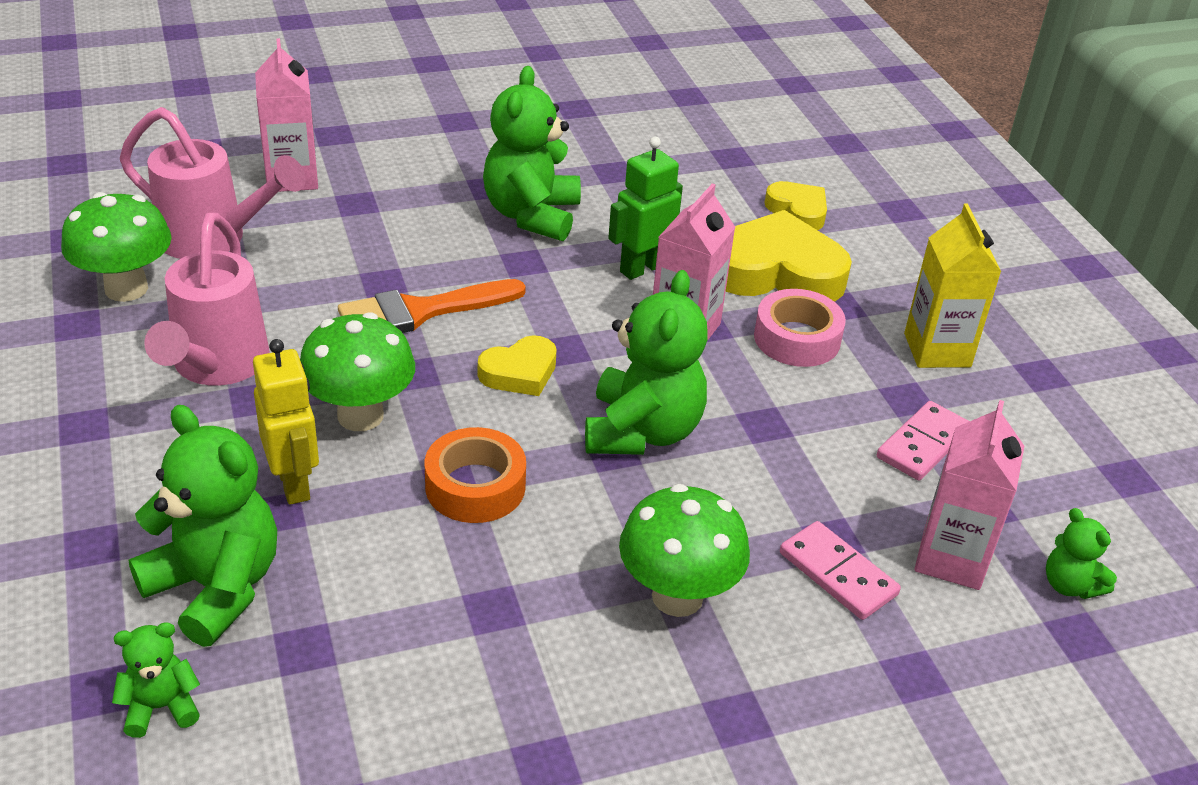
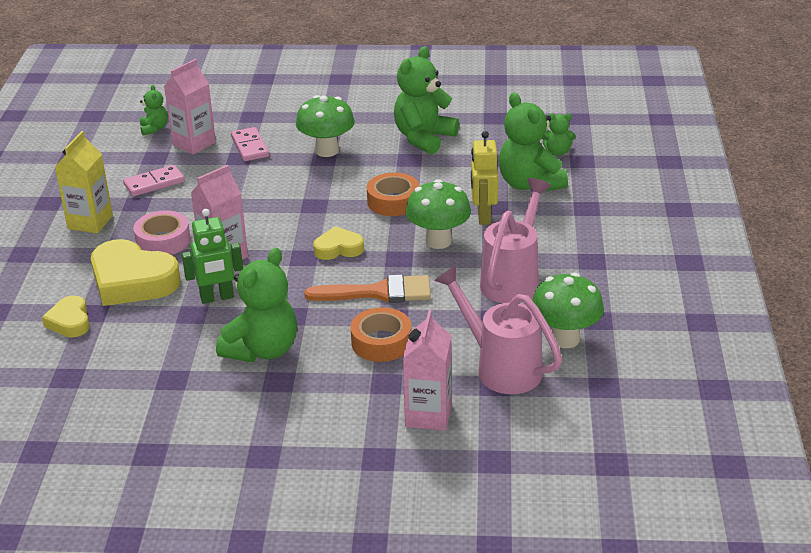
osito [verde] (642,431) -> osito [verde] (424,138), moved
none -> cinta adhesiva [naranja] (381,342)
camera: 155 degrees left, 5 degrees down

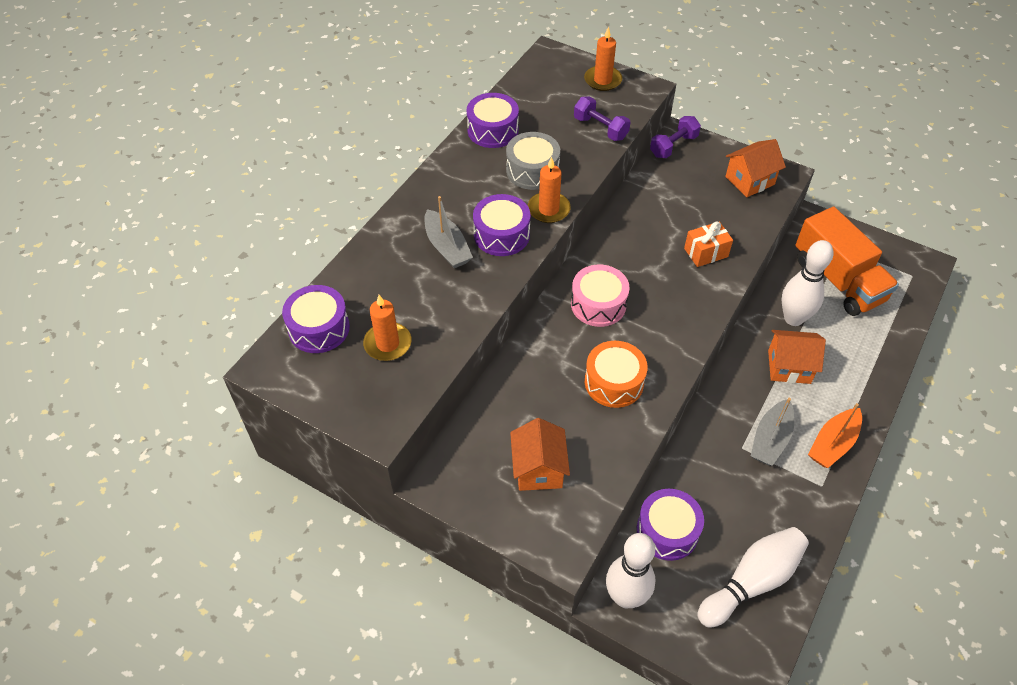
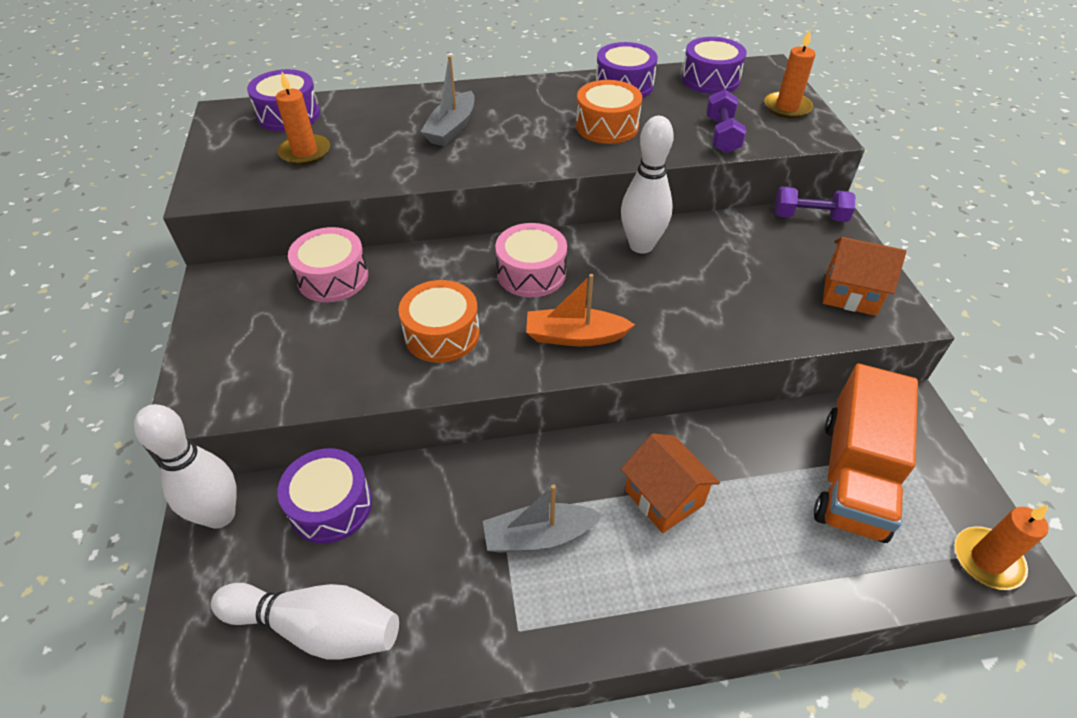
tambor [morado] (501,235) -> tambor [morado] (710,79), moved
tambor [gris] (532,170) -> tambor [naranja] (607,126)
casa [naranja] (538,469) -> none
vela [naranja] (548,209) -> vela [naranja] (987,560), moved
regalo [naranja] (706,252) -> none
bolo [blanco] (793,318) -> bolo [blanco] (641,245), moved
barco [naranja] (833,444) -> barco [naranja] (575,336), moved
none -> tambor [rosa] (333,278)
camera: 50 degrees right, 5 degrees down

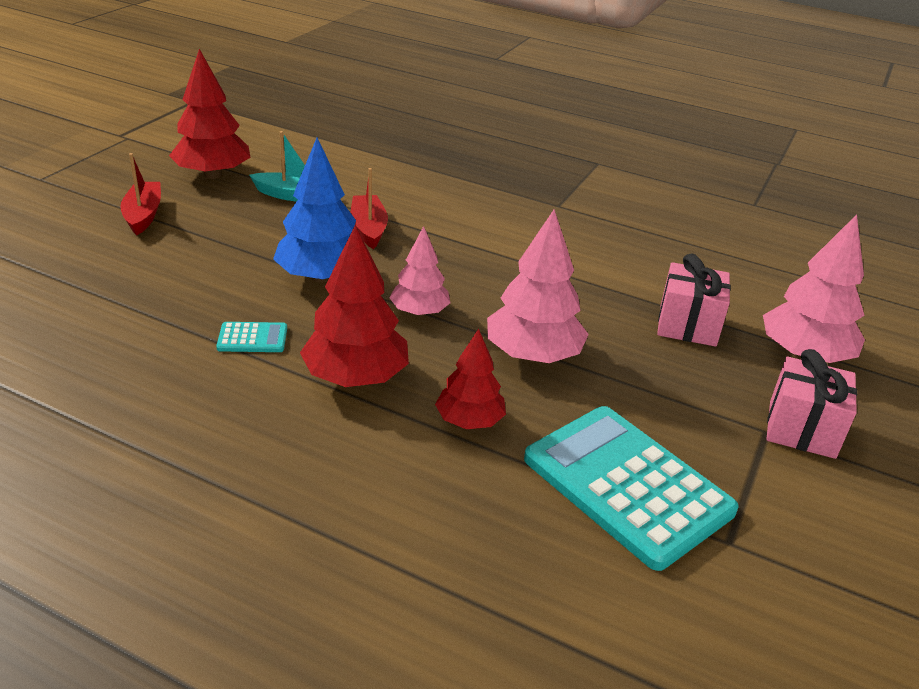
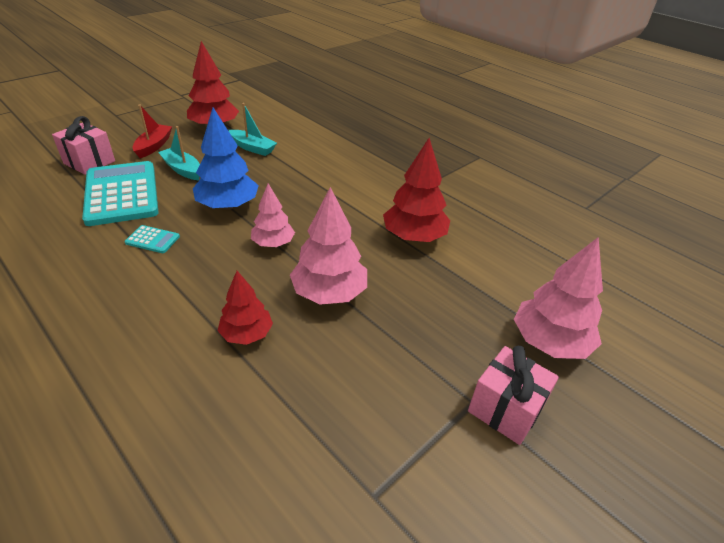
árbol [rojo] (355,377) -> árbol [rojo] (414,237), moved
barco [rojo] (369,229) -> none
calculadora [turquesa] (627,485) -> calculadora [turquesa] (122,194), moved
regalo [rosa] (687,325) -> regalo [rosa] (89,162), moved
none -> barco [turquesa] (183,169)
camera: 20 degrees right, 5 degrees up

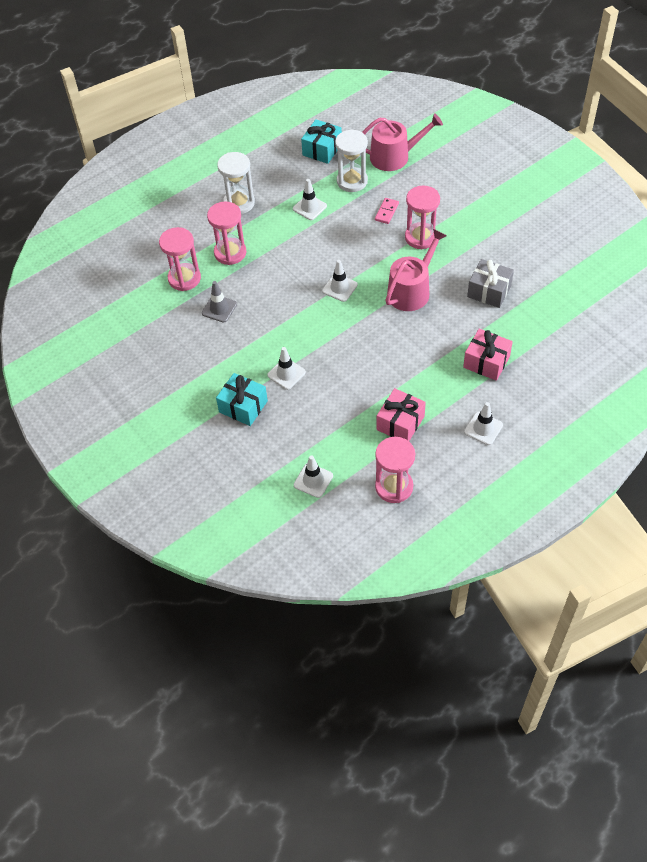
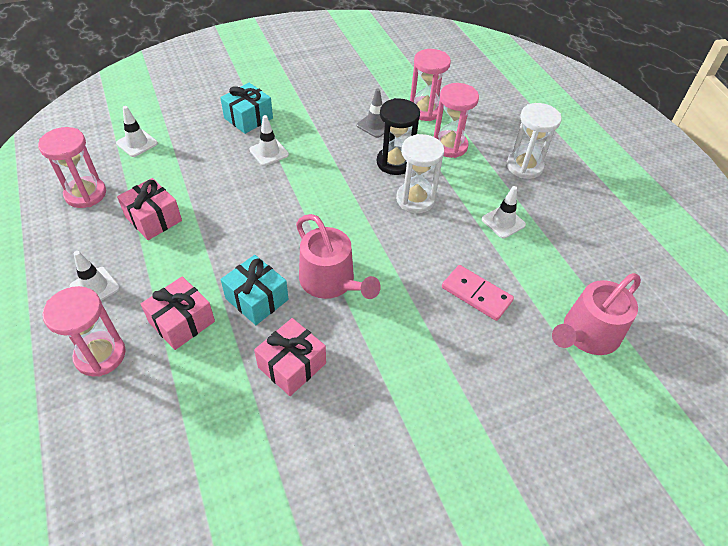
regalo [turquesa] (322,149) -> regalo [turquesa] (257,299), moved
cono de tráfico [blanco] (339,288) -> none
reloj de arena [blanco] (352,181) -> reloj de arena [blanco] (415,199), moved
regadera [rosa] (394,156) -> regadera [rosa] (587,334), 45 degrees clockwise
ficha de dominó [rosa] (386,212) -> ficha de dominó [rosa] (476,294), x1.53
reloj de arena [rosa] (421,237) -> reloj de arena [rosa] (100,355), moved
regalo [gris] (489,291) -> regalo [rosa] (292,365)
none -> reloj de arena [negro] (394,162)
camera: 100 degrees right, 5 degrees down

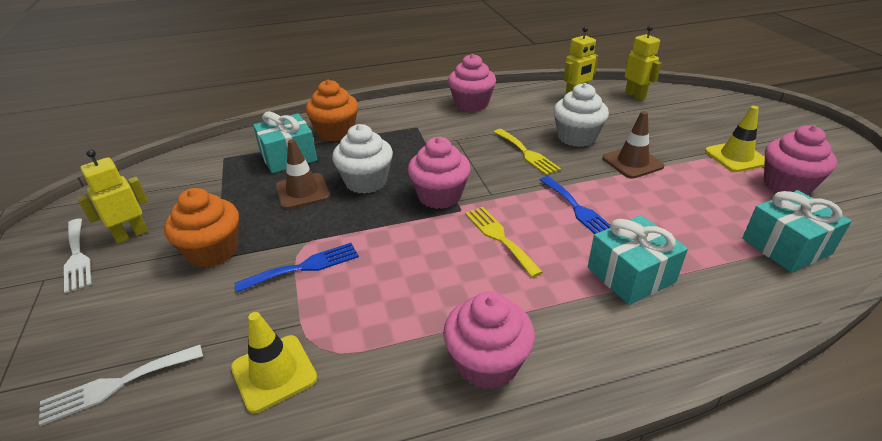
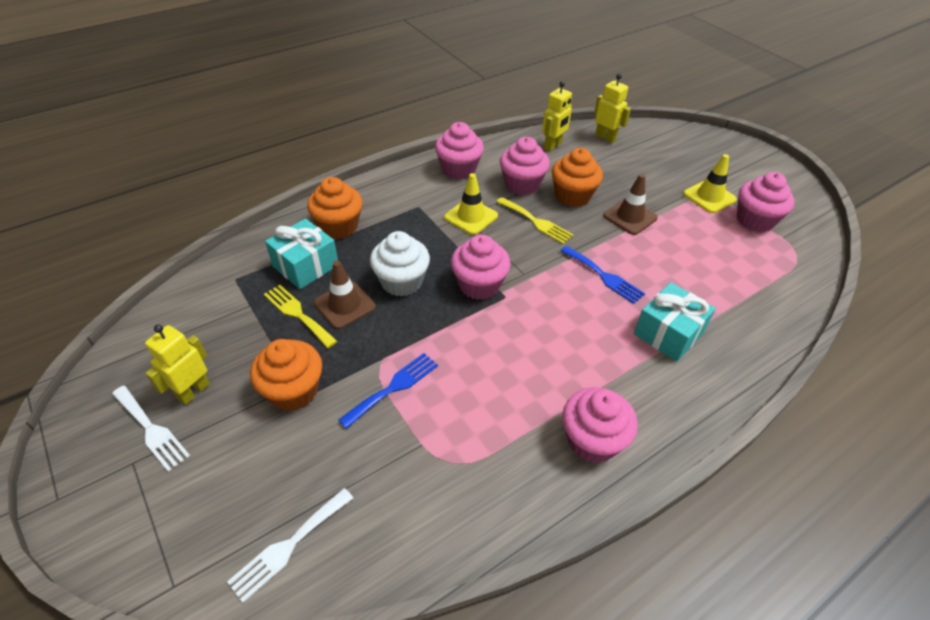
cono de tráfico [amarillo] (274,373) -> cono de tráfico [amarillo] (471,217), moved
tenedor [amarillo] (499,237) -> tenedor [amarillo] (298,314), moved
magdalena [blanco] (576,137) -> magdalena [naranja] (572,196)
regalo [turquesa] (786,246) -> none
none -> magdalena [rosa] (522,184)
camera: 20 degrees left, 10 degrees up

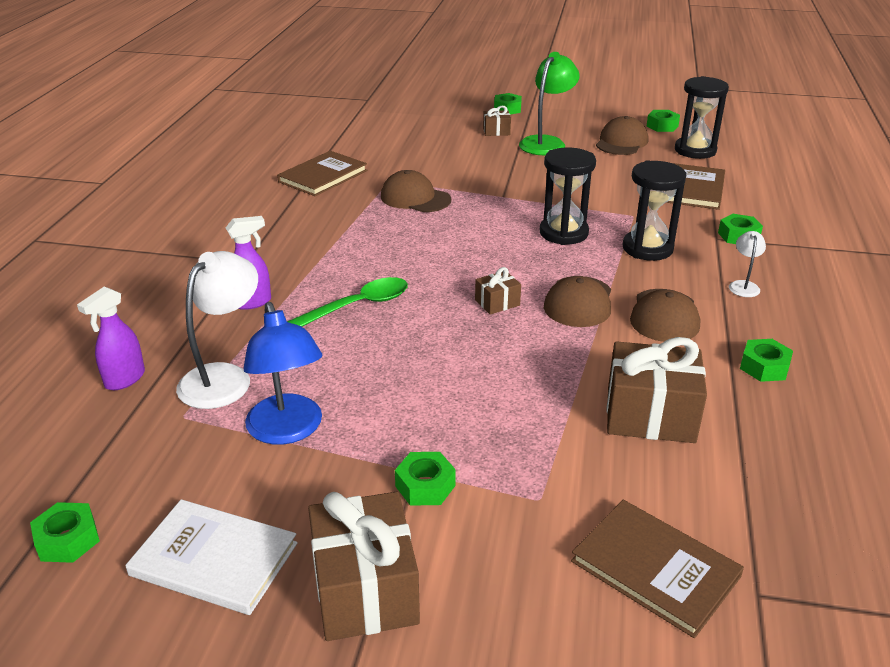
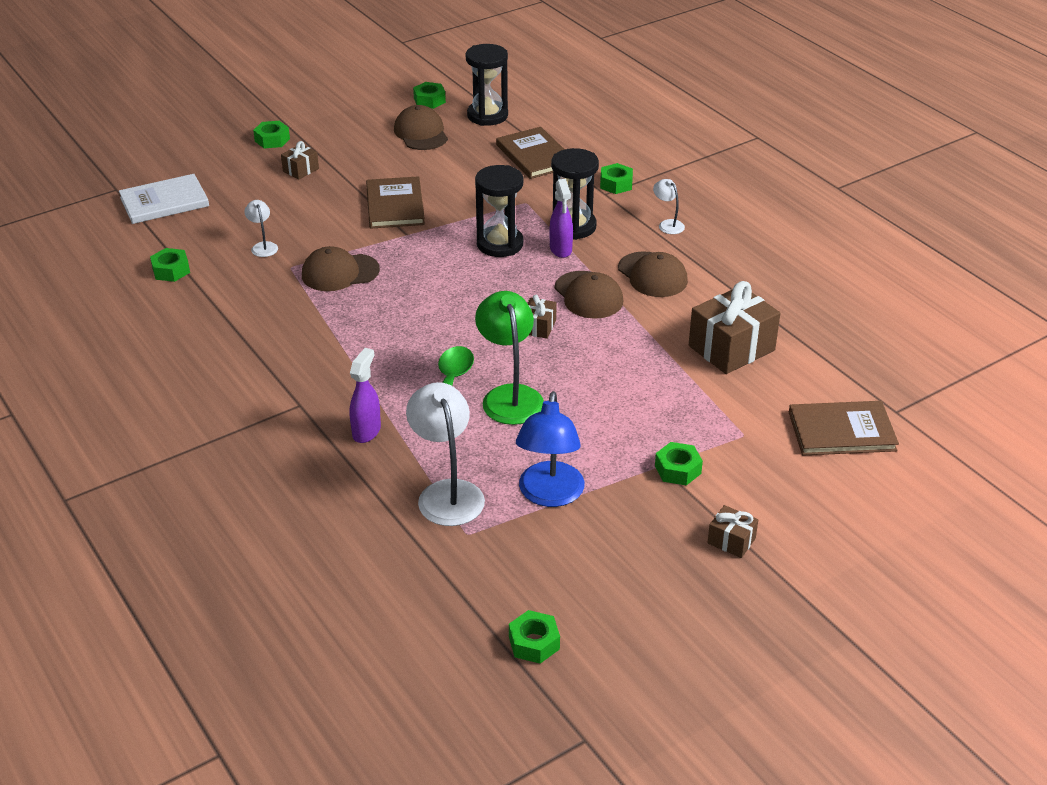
pulverizador [morado] (124,379) -> pulverizador [morado] (561,249), moved
libro [blanco] (214,559) -> libro [blanco] (164,202), moved
lámpara [azul] (288,431) -> lámpara [azul] (549,495), 75 degrees clockwise
libro [marrón] (323,176) -> libro [marrón] (395,205), moved
regalo [marrón] (365,589) -> regalo [marrón] (731,541), x0.49
lámpara [verde] (546,142) -> lámpara [verde] (510,396), moved
tuerca [verde] (764,367) -> tuerca [verde] (171,270), moved
none -> lámpara [blanco] (263,246)
camera: 45 degrees left, 5 degrees up

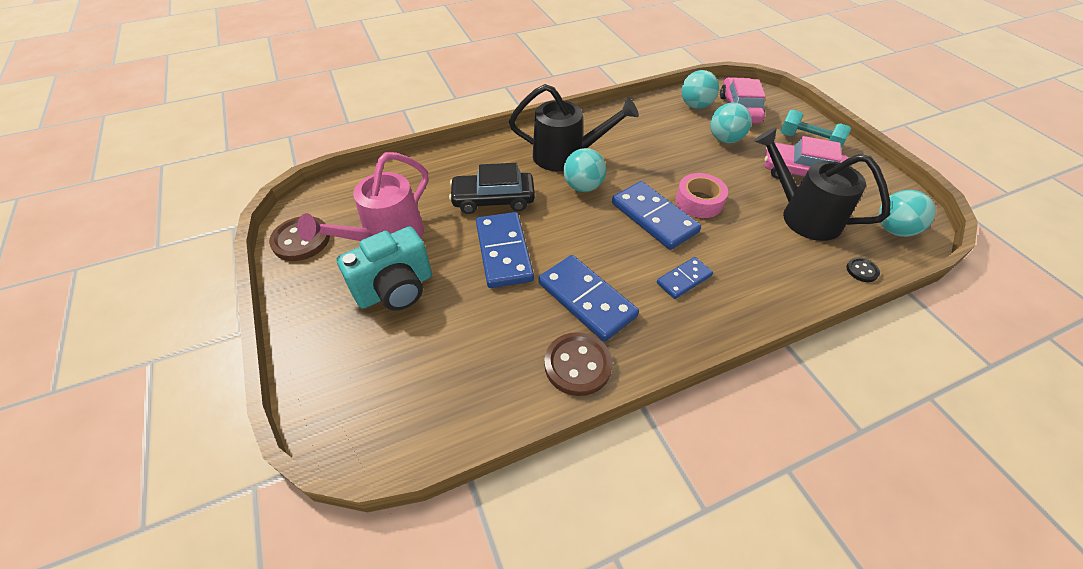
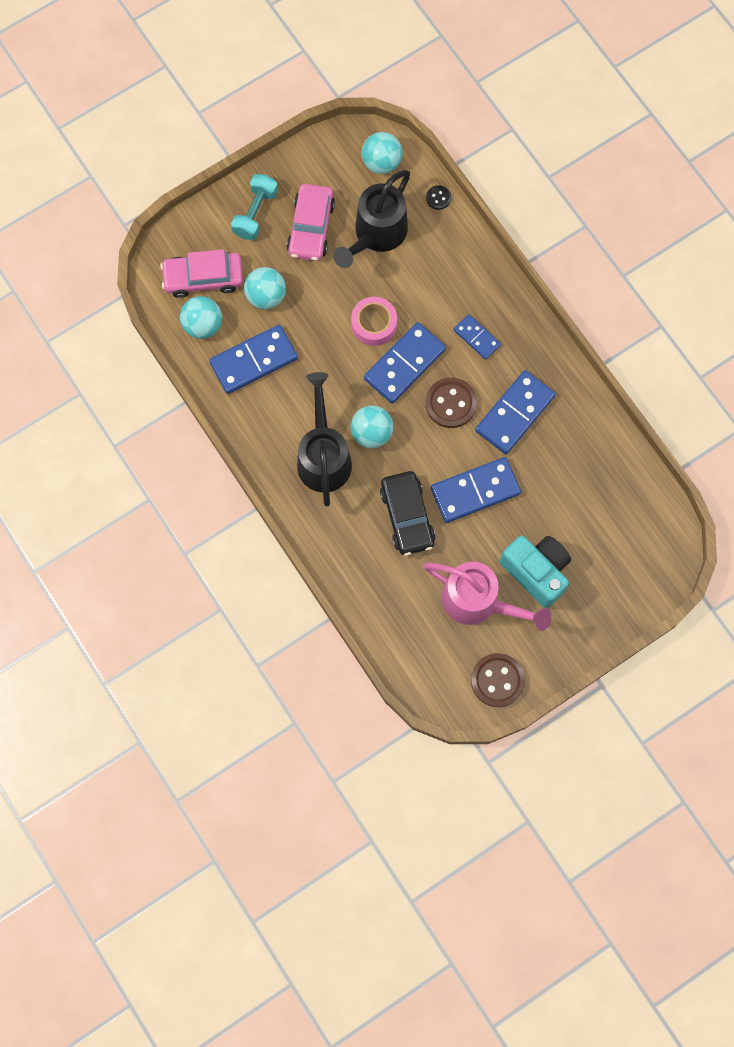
botón [marrón] (577,365) -> botón [marrón] (450,403), moved
none -> ficha de dominó [azul] (254,361)
camera: 100 degrees left, 25 degrees up

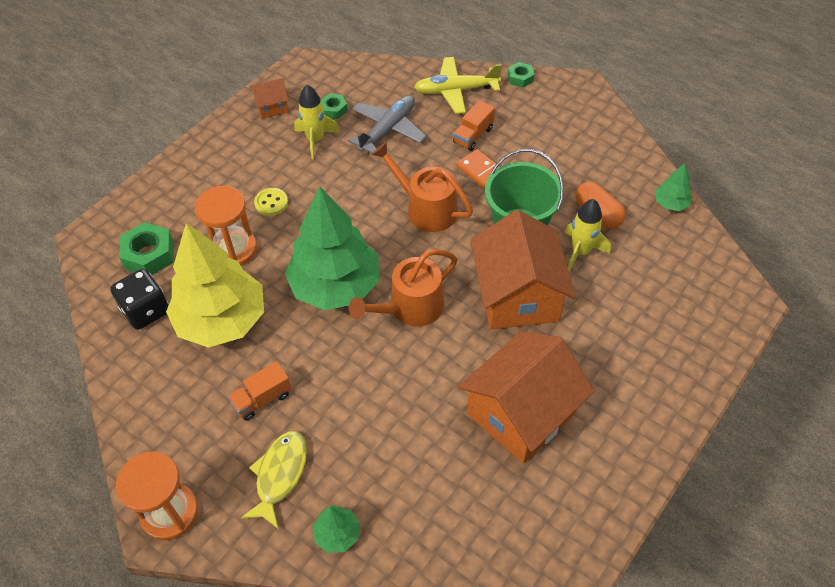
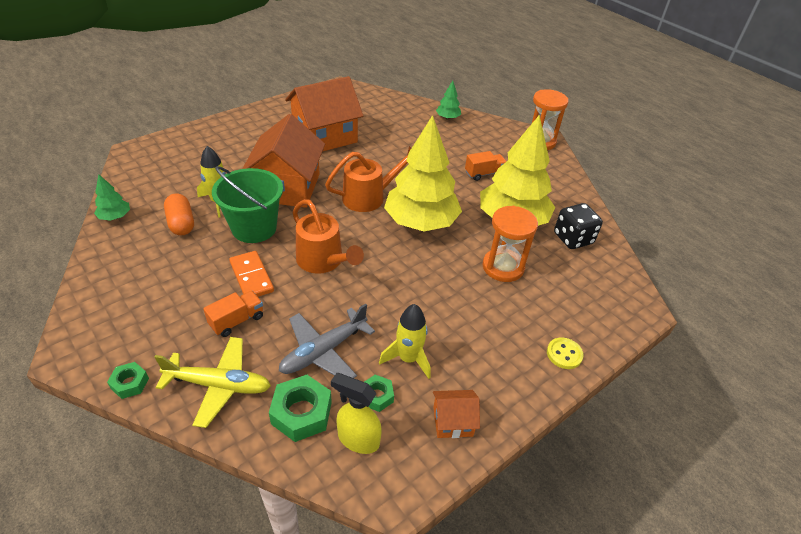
tuerca [verde] (149,255) -> tuerca [verde] (301,413), moved
pez [amarillo] (280,475) -> none
botón [amarillo] (271,203) -> botón [amarillo] (564,354), moved
árbol [verde] (335,286) -> árbol [amarillo] (421,222)
none -> pulverizador [amarillo] (358,439)
camera: 170 degrees left, 10 degrees down

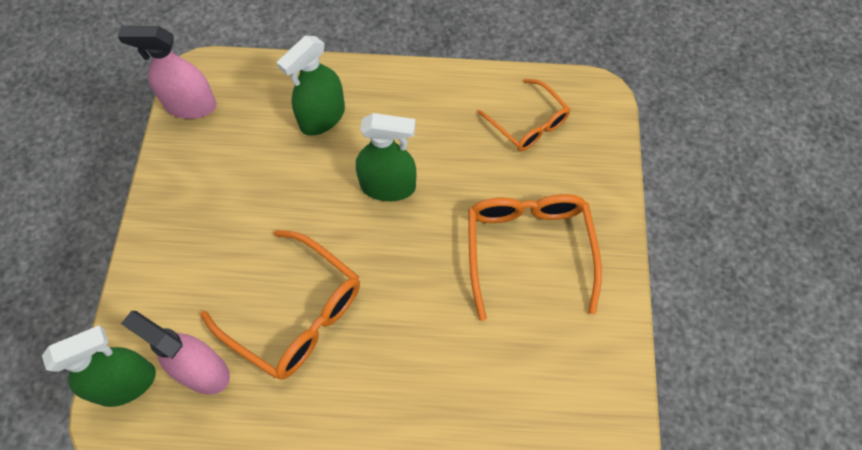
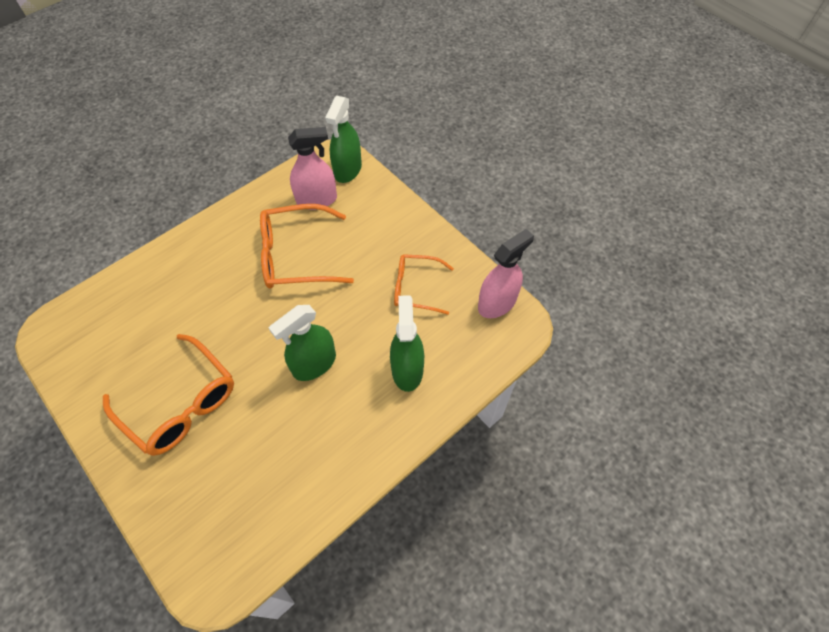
gafas [naranja] (528,123) -> gafas [naranja] (416,288), moved
camera: 135 degrees right, 5 degrees down

